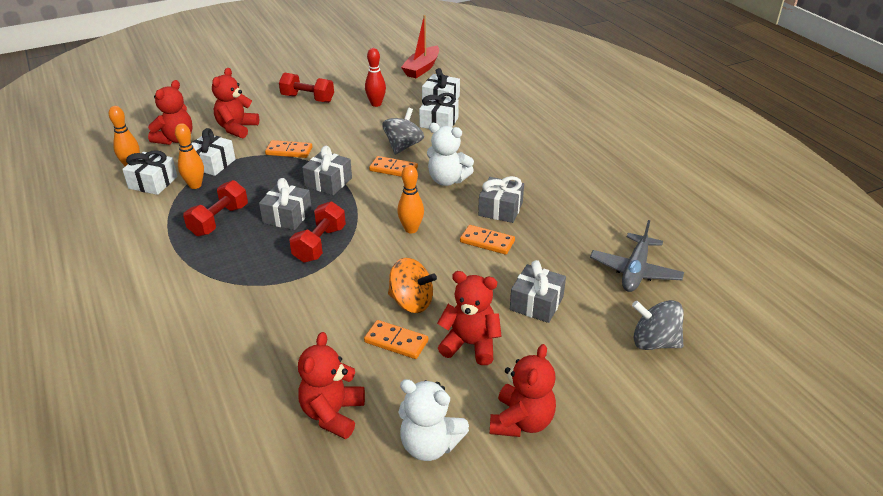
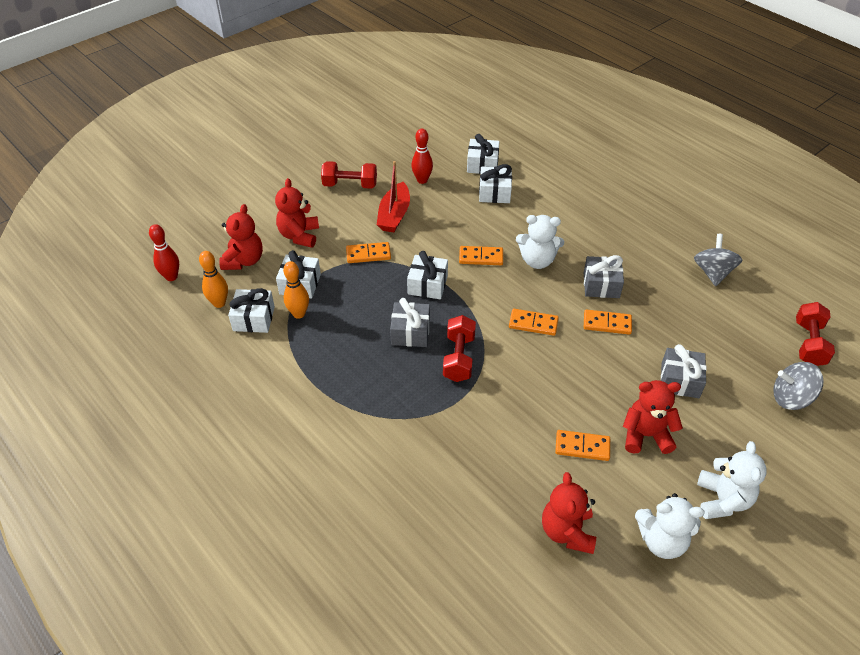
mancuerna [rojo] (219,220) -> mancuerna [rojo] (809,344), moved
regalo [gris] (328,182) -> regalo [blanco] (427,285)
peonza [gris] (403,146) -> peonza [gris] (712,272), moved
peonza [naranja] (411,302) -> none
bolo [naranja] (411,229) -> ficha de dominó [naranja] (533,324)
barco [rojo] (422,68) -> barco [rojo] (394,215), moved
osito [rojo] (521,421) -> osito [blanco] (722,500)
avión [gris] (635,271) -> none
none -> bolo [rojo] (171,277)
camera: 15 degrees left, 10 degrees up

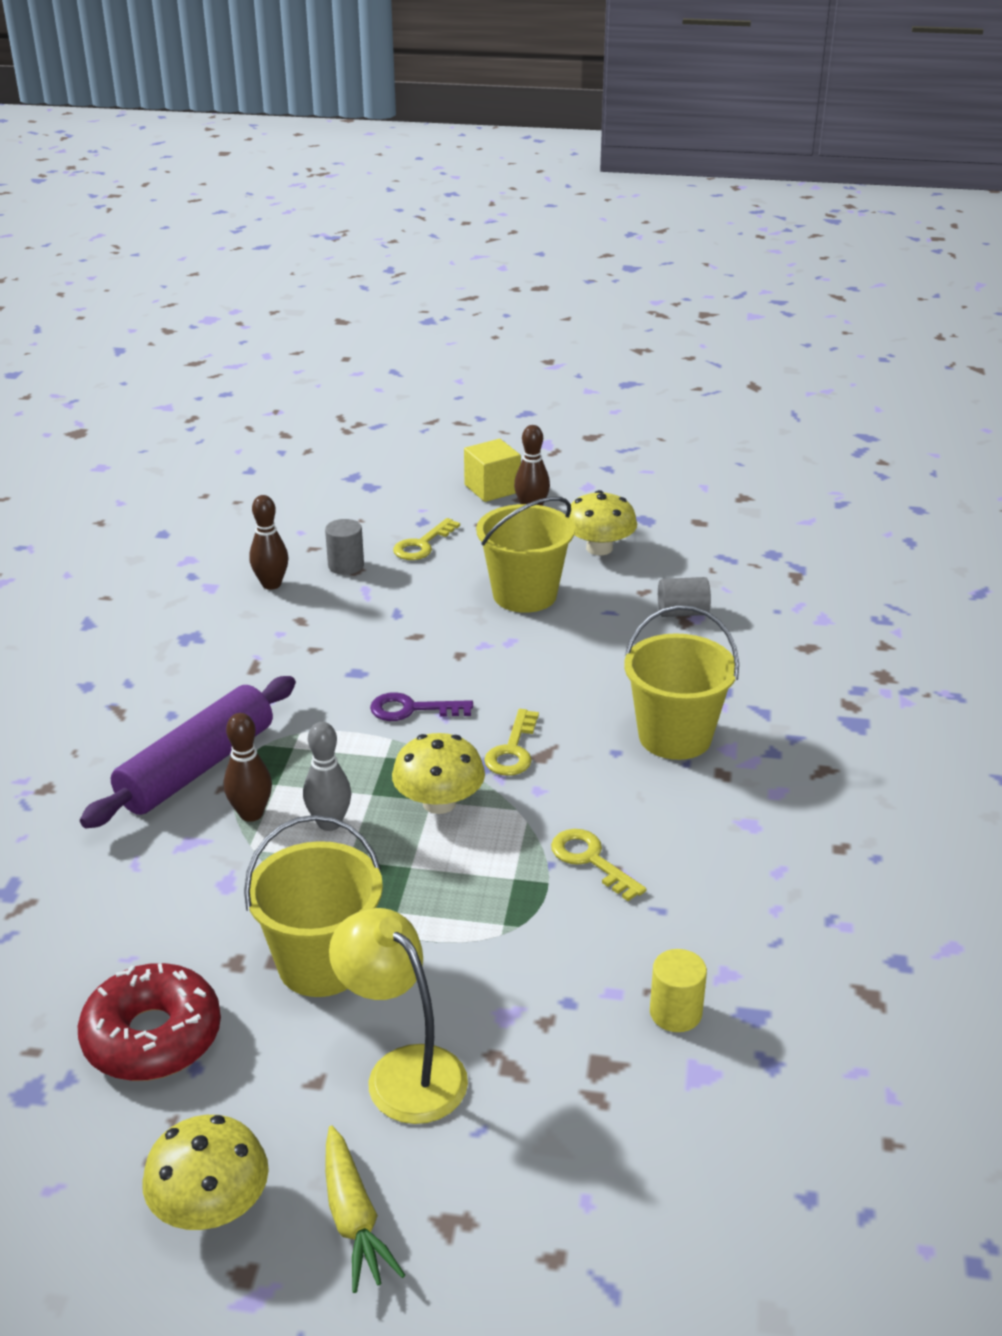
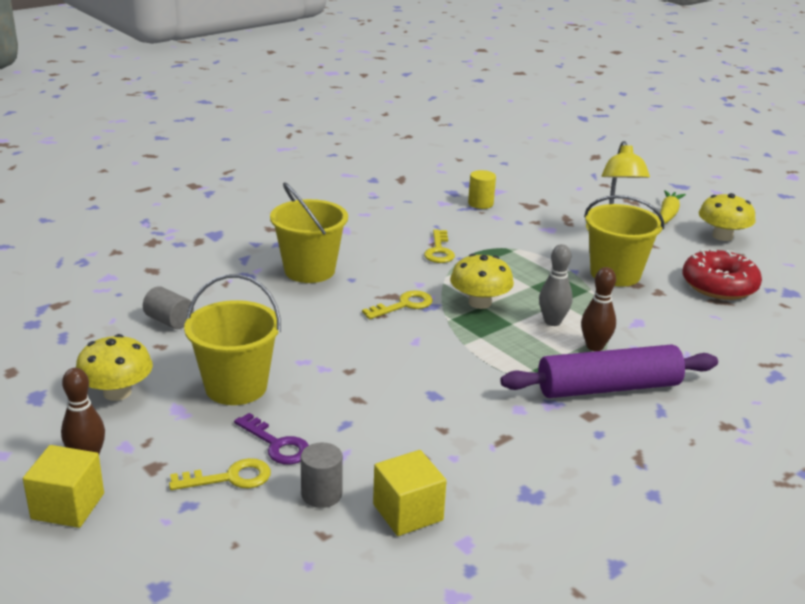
bolo [marrón] (271,584) -> cubo [amarillo] (408,512)
llave [morado] (411,709) -> llave [morado] (277,444), moved
camera: 140 degrees left, 5 degrees down

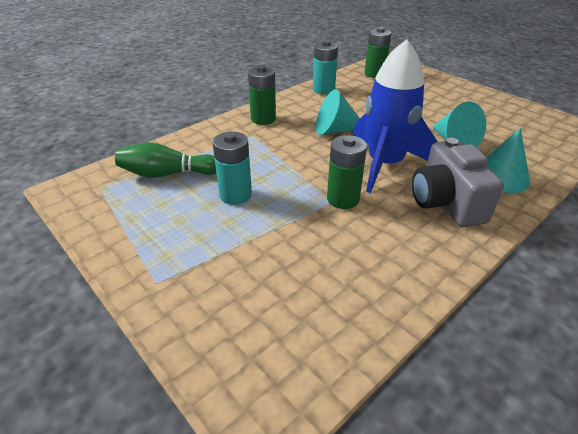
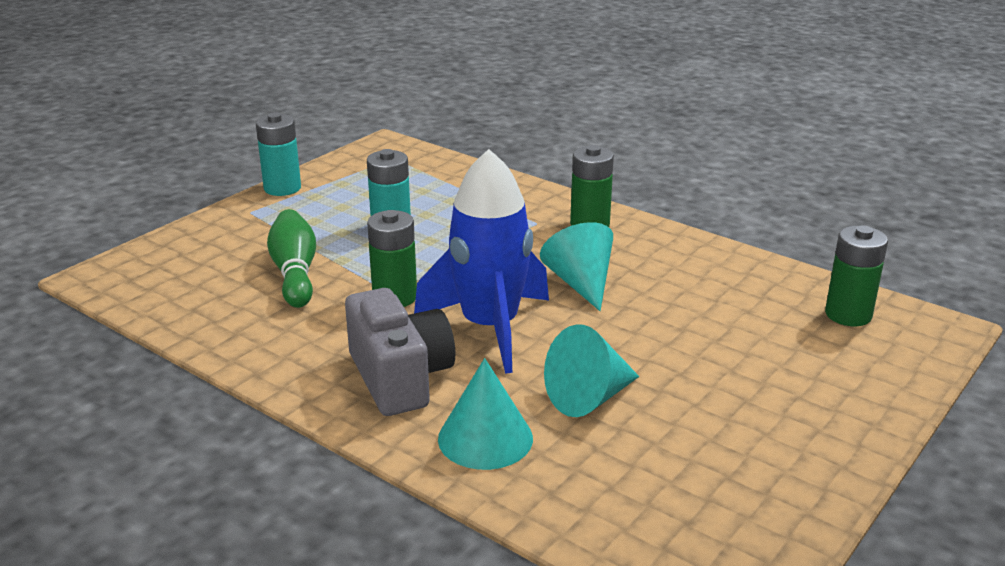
bolo [verde] (167,174) -> bolo [verde] (295,273), moved
pila [turquesa] (323,89) -> pila [turquesa] (282,188), moved
cámara [gris] (446,202) -> cámara [gris] (400,378), 90 degrees clockwise
camera: 80 degrees right, 10 degrees down

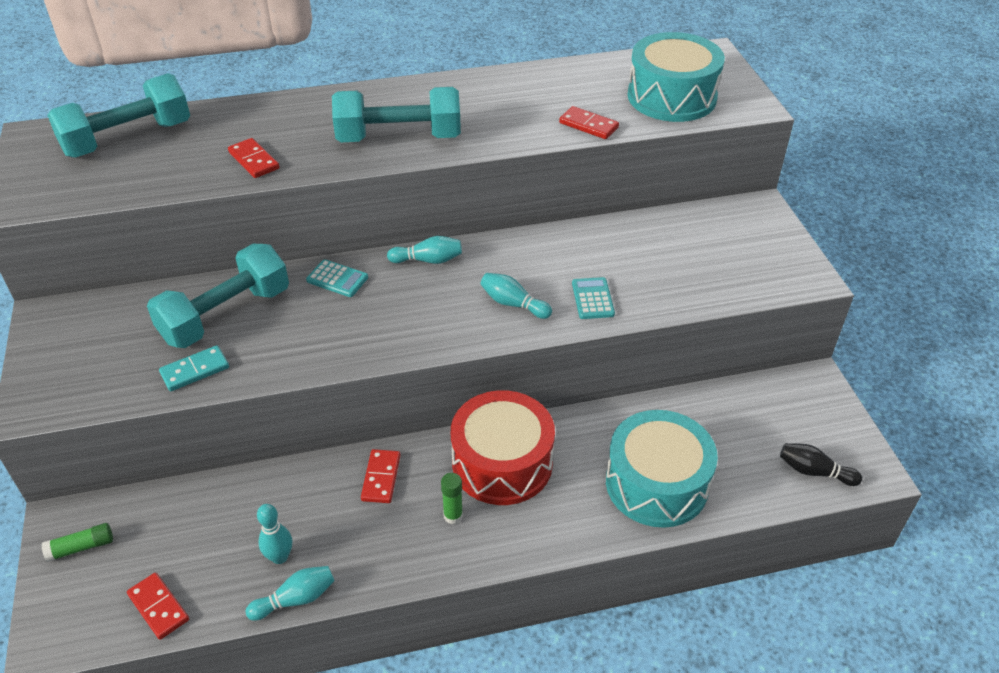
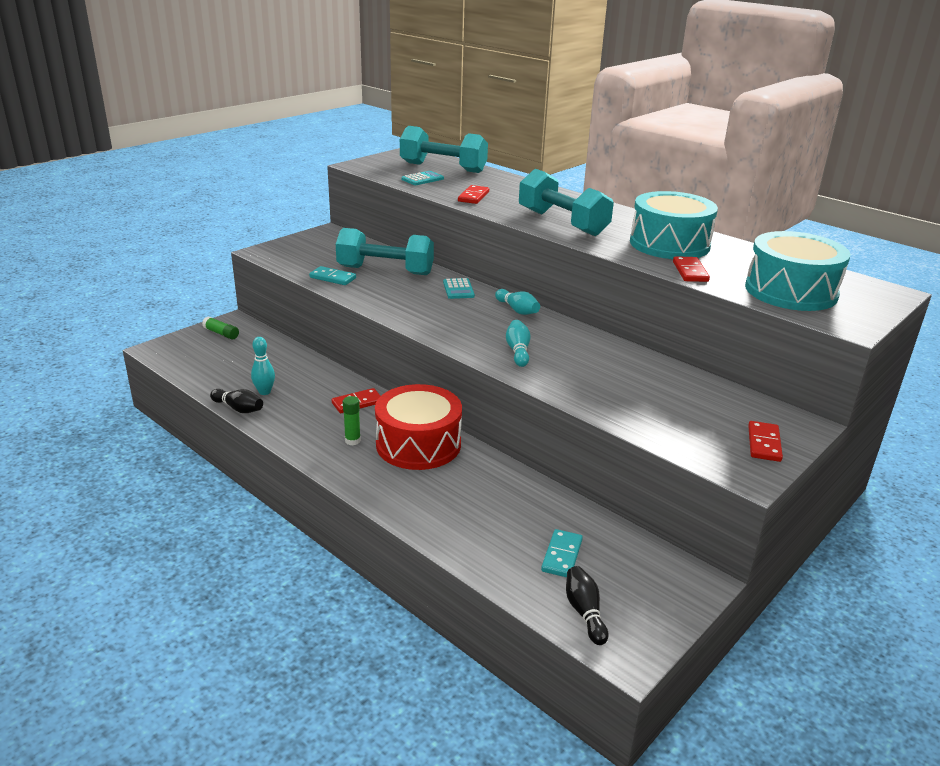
ficha de dominó [rojo] (158,607) -> ficha de dominó [rojo] (764,443), moved
bolo [turquesa] (295,599) -> bolo [negro] (238,408)
calculadora [turquesa] (592,299) -> calculadora [turquesa] (422,179), moved
tambor [turquesa] (656,483) -> tambor [turquesa] (669,244), moved
none -> ficha de dominó [turquesa] (561,555)
camera: 55 degrees right, 15 degrees down

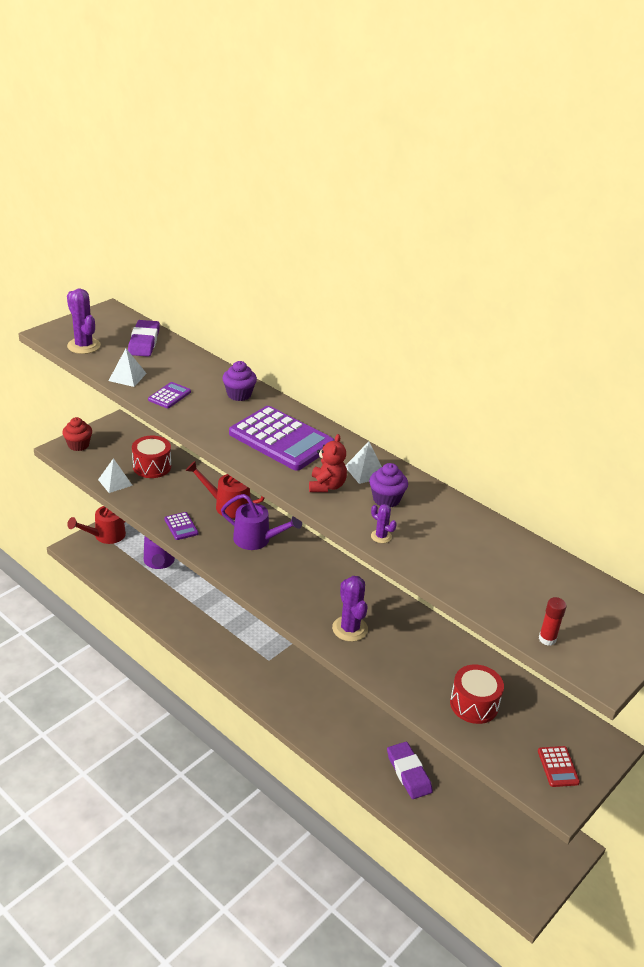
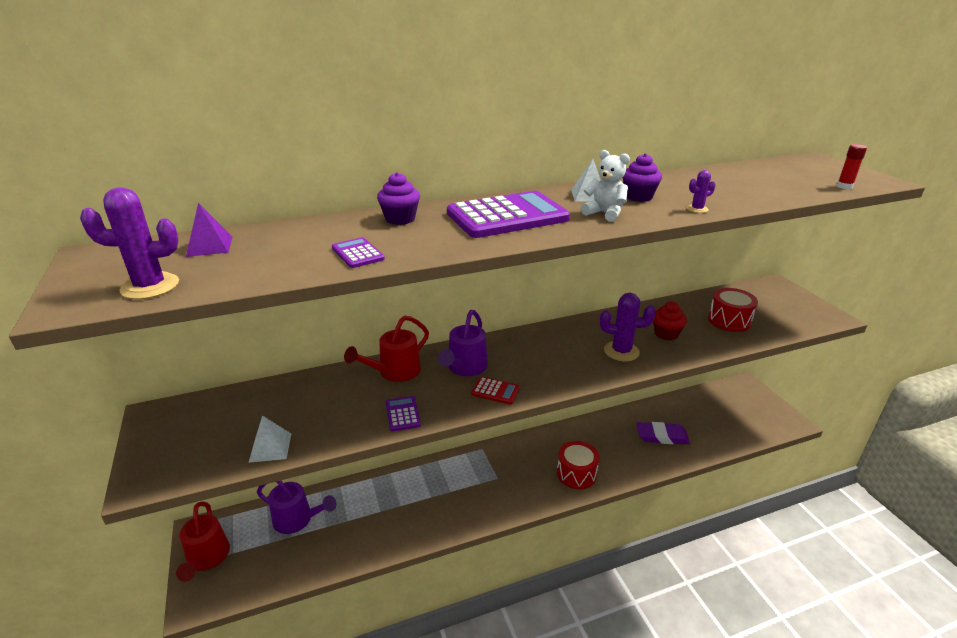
magdalena [rojo] (78,445) -> magdalena [rojo] (666,334), moved
pirámide [blanco] (127,377) -> none
goma de borrar [morado] (144,342) -> pirámide [morado] (210,246)
tambor [rojo] (152,466) -> tambor [rojo] (576,473), moved
calculadora [morado] (181,526) -> calculadora [morado] (402,414), 105 degrees counterclockwise
regadera [morado] (257,540) -> regadera [morado] (465,368), 150 degrees clockwise
osito [rojo] (326,486) -> osito [blanco] (604,213)
calculadora [rojo] (558,767) -> calculadora [rojo] (495,391), moved
camera: 60 degrees left, 5 degrees down

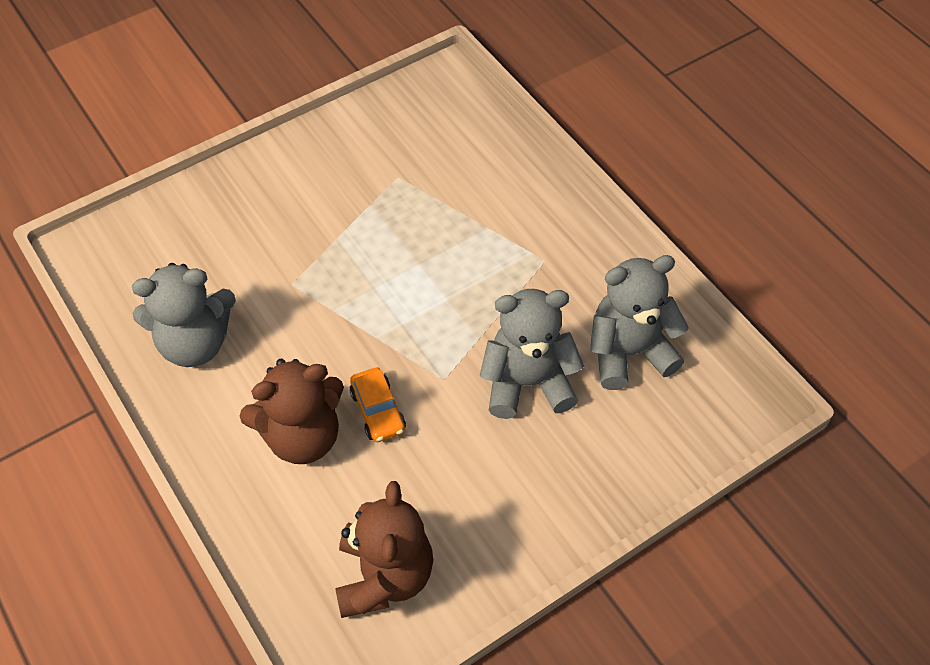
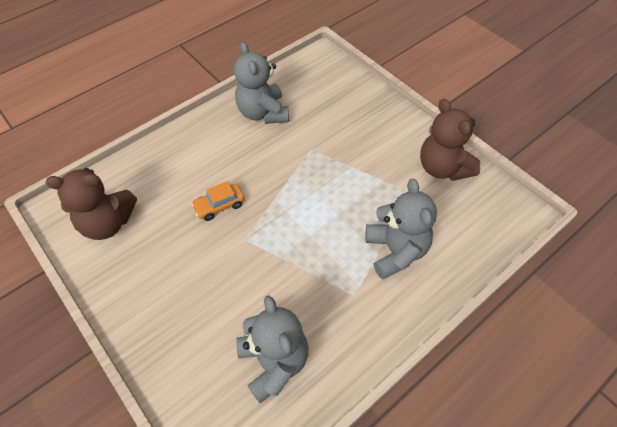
osito [marrón] (302,436) -> osito [marrón] (443,168), moved
osito [gris] (527,383) -> osito [gris] (396,251), moved
camera: 85 degrees right, 0 degrees up

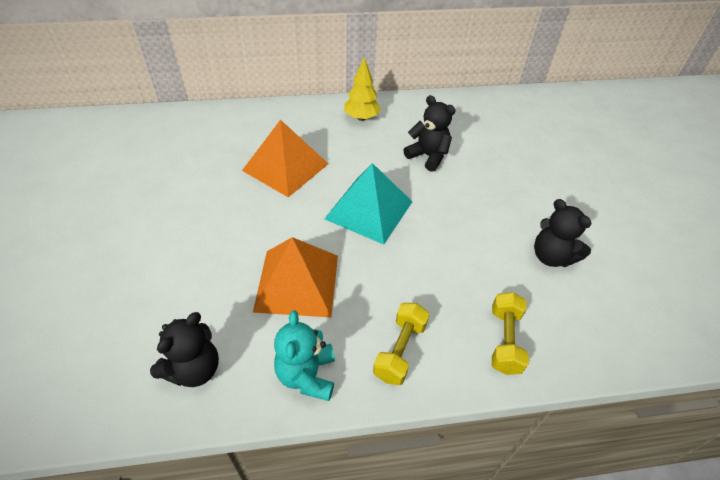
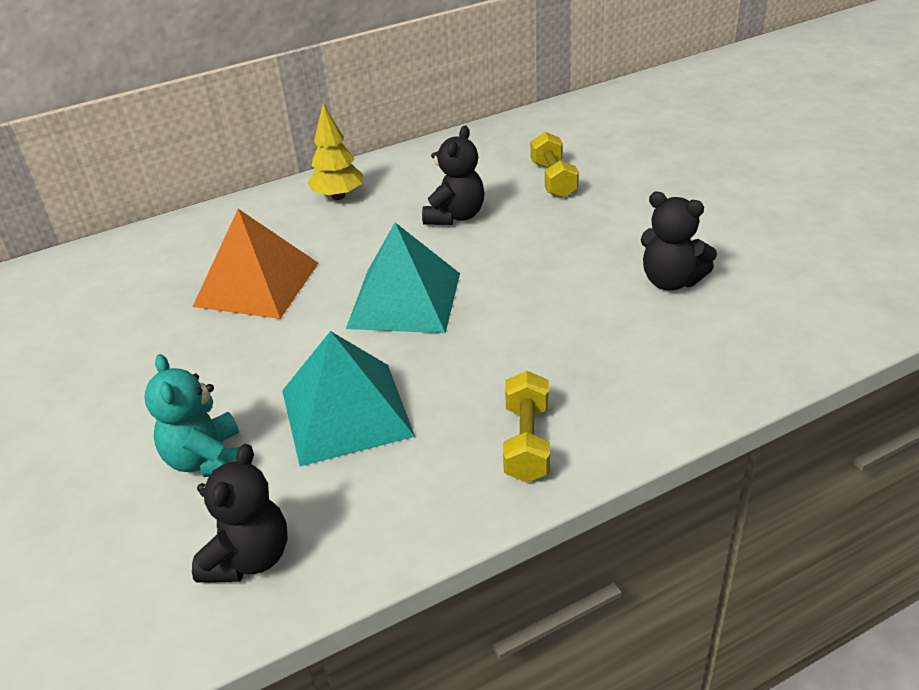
pirámide [naranja] (297,282) -> pirámide [turquesa] (346,412)
osito [turquesa] (307,375) -> osito [turquesa] (207,459), moved
osito [negro] (428,156) -> osito [negro] (455,216), 90 degrees clockwise
mancuerna [amarillo] (504,340) -> mancuerna [amarillo] (553,180), moved
camera: 15 degrees left, 10 degrees down

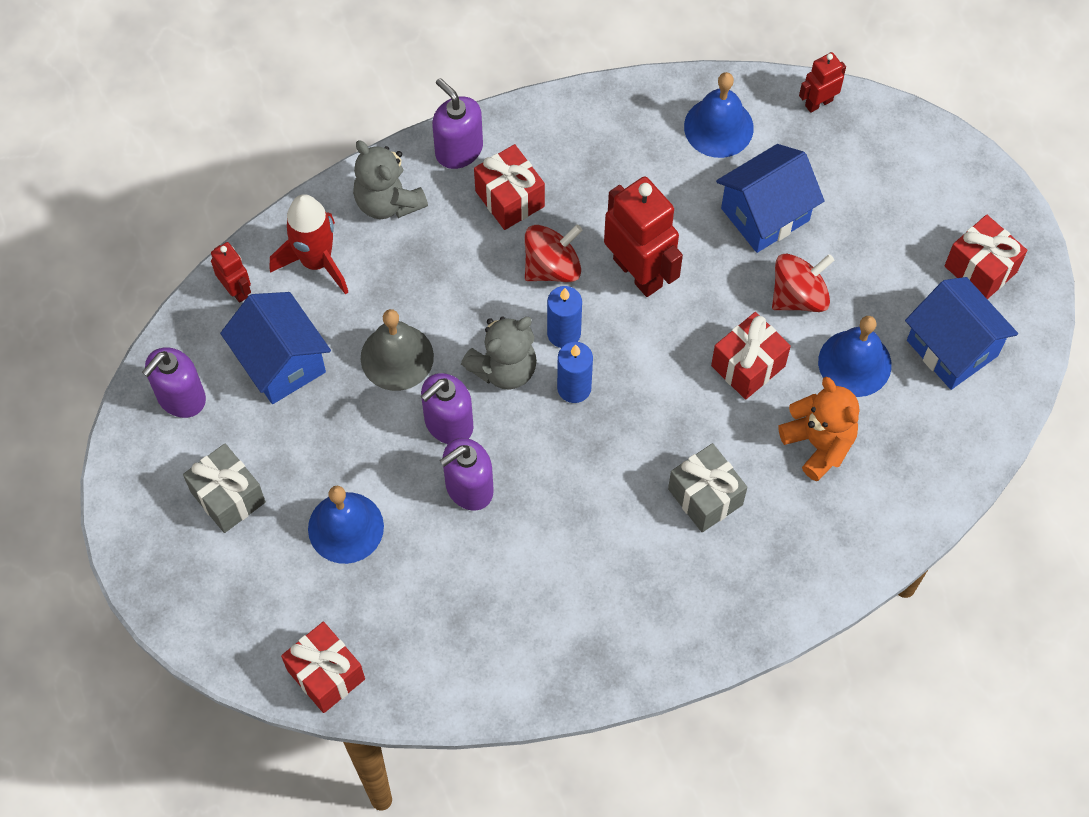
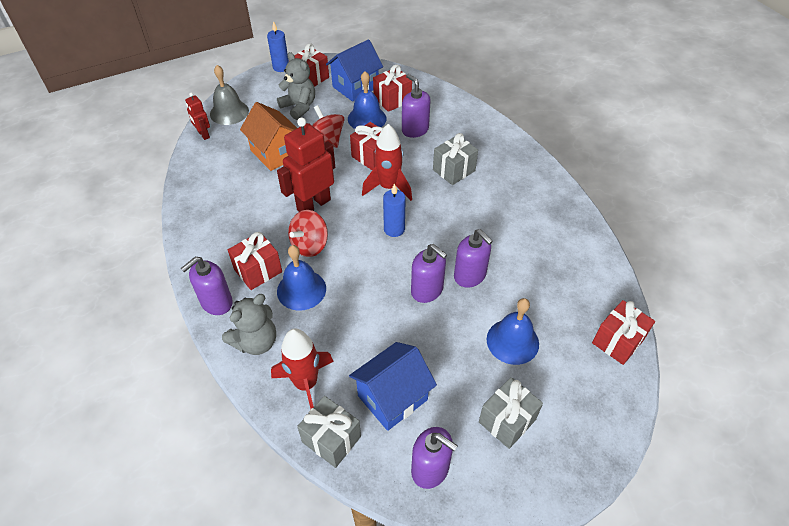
robot [rojo] (236,289) -> regalo [gris] (331,439)
campana [gris] (397,357) -> campana [gris] (229,112), moved
osito [gris] (504,368) -> osito [gris] (299,107), moved
peonza [rojo] (552,267) -> peonza [rojo] (310,245), 105 degrees counterclockwise
vela [azul] (564,333) -> vela [azul] (281,67), moved
campana [azul] (718,127) -> campana [azul] (301,290), moved
casa [azul] (765,214) -> casa [naranja] (275,153)
osito [naranja] (819,443) -> dispensador de jabón [morado] (415,130)
none -> cohete [rojo] (388,187)
none -> regalo [rojo] (392,100)
camera: 95 degrees left, 15 degrees down

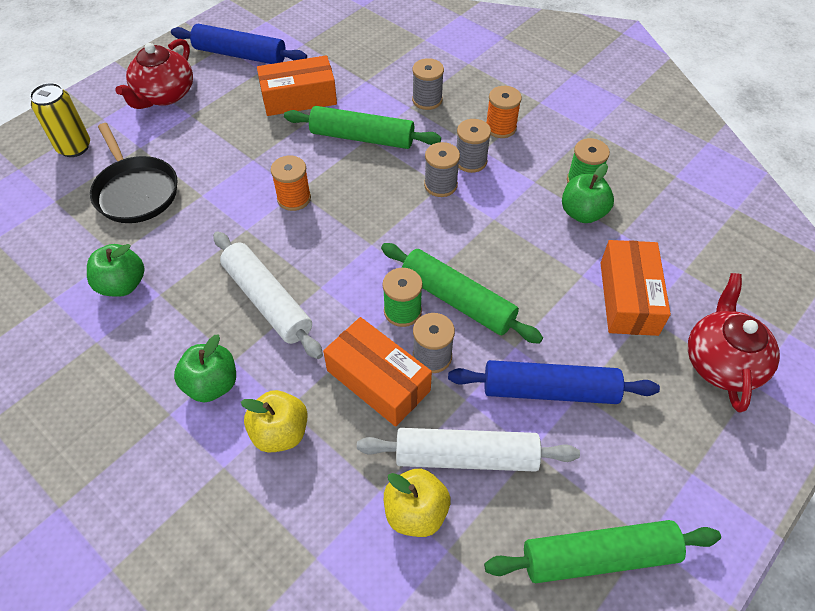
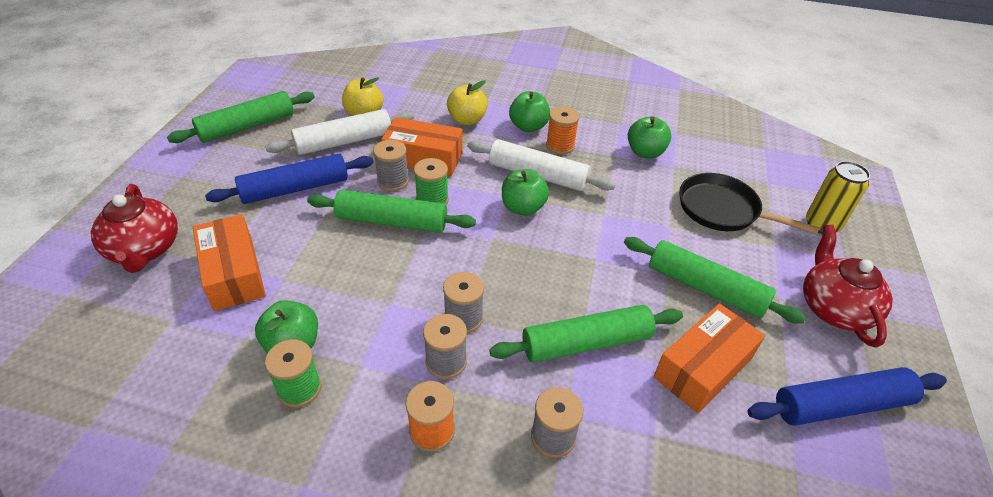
carrete [naranja] (294,198) -> carrete [naranja] (560,146), moved
none -> manzana [verde] (523,208)
none -> rodillo [verde] (705,288)
camera: 150 degrees right, 10 degrees down

